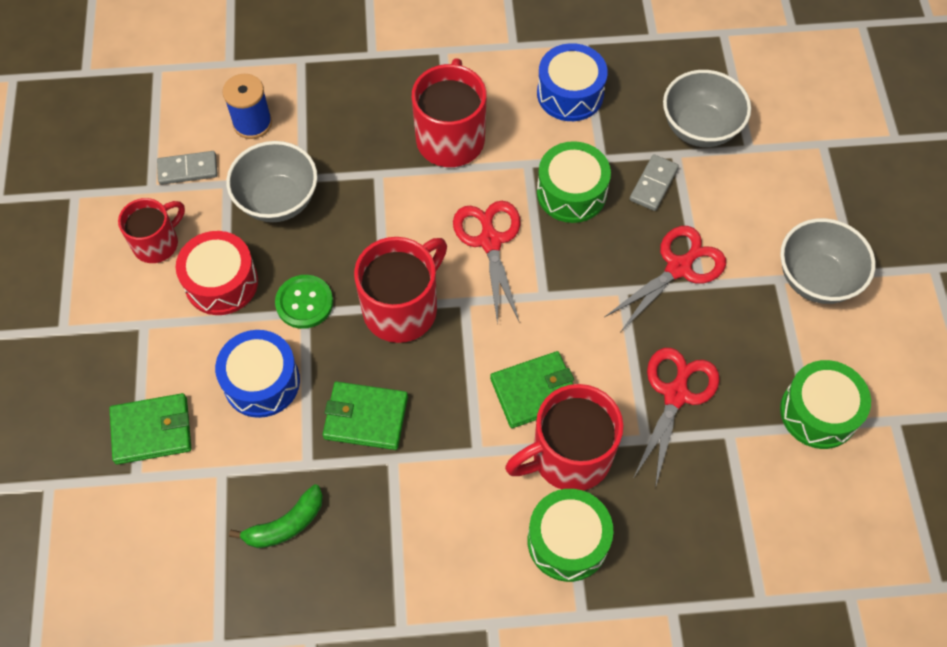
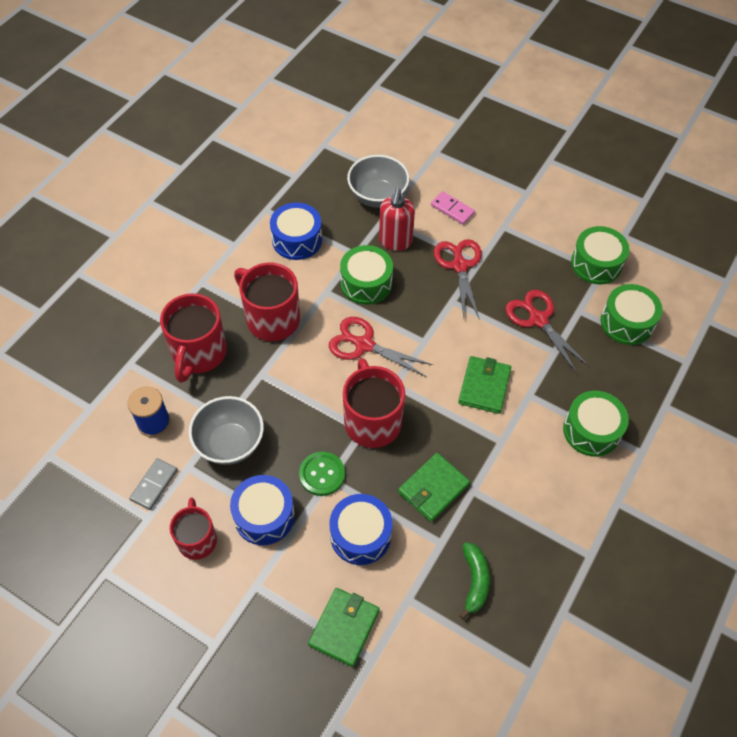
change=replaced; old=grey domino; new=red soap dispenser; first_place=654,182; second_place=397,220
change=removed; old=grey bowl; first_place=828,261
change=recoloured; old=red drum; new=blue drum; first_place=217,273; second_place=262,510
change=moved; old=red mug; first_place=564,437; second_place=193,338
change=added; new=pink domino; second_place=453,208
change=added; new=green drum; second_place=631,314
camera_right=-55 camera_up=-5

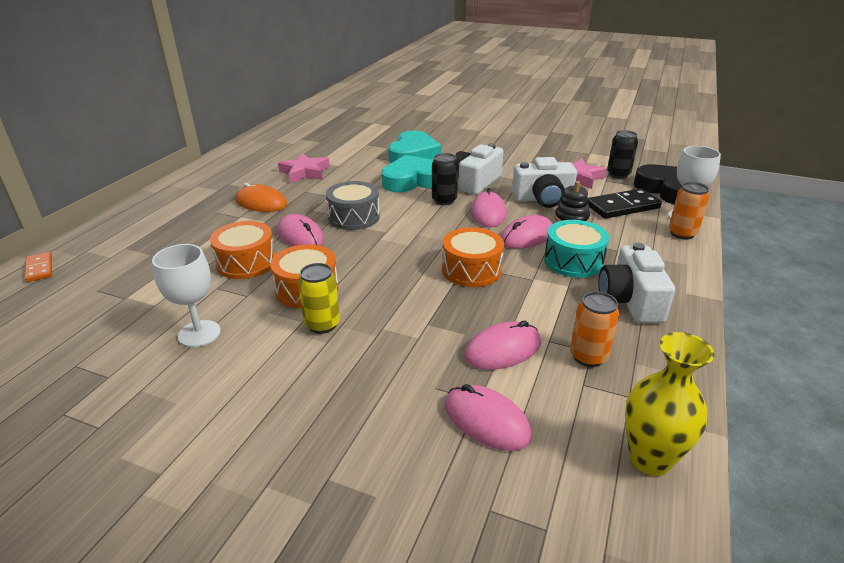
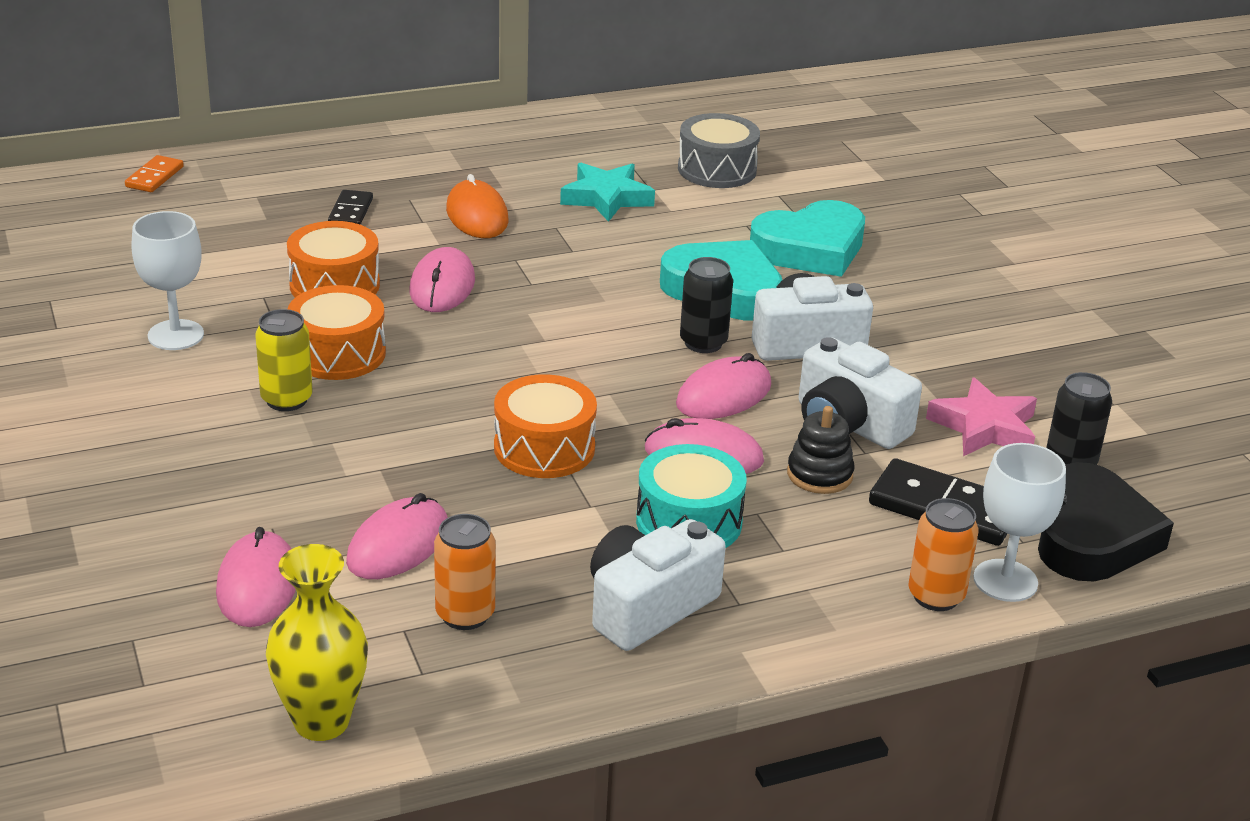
change=recoloured; old=pink star; new=turquoise star; first_place=304,168; second_place=607,192
change=moved; old=grey drum; first_place=353,205; second_place=719,150
change=turned; old=pink mouse; first_place=502,345; second_place=397,536; degrees=-75
change=added; new=black domino; second_place=350,207
camera_right=45 camera_up=0

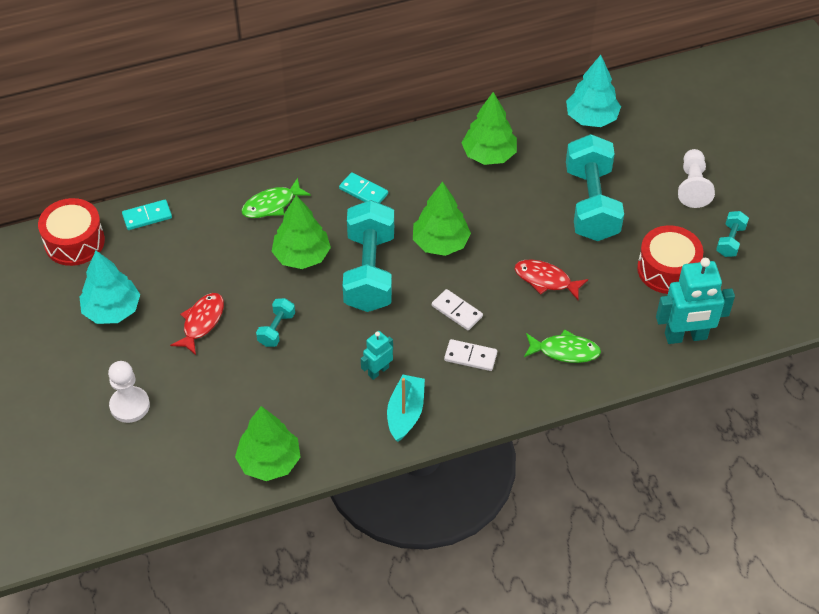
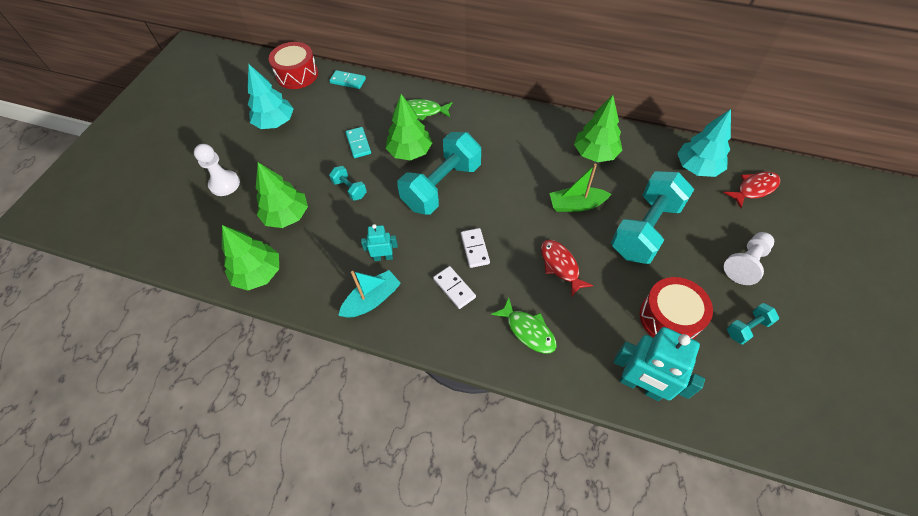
change=moved; old=turquoise domino; first_place=363,187; second_place=358,142
change=moved; old=green tree; first_place=442,218; second_place=282,195
change=moved; old=red fish; first_place=197,324; second_place=752,189
change=turned; old=turquoise dumbbell; first_place=275,322; second_place=348,183; degrees=75
change=added; new=green boat; second_place=581,188
camera_right=40 camera_up=5

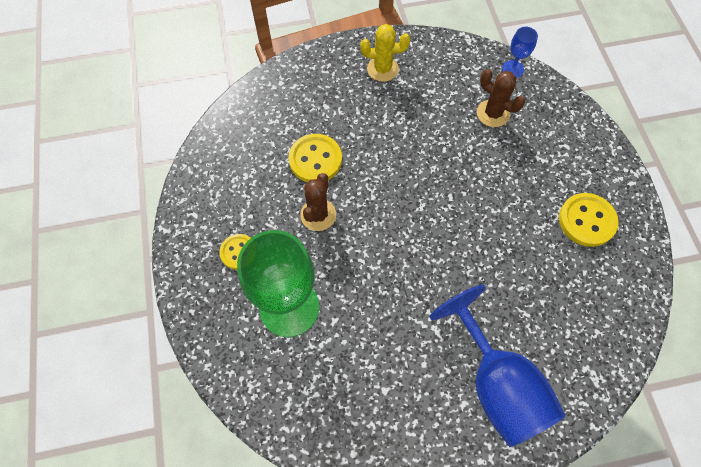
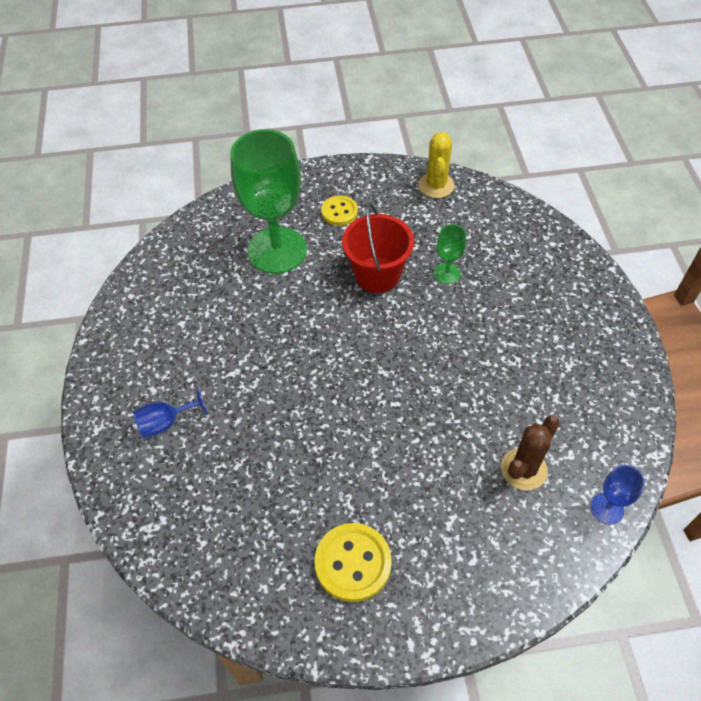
change=moved; old=yellow cactus; first_place=385,53; second_place=437,165
change=replaced; old=yellow button; new=green goblet; first_place=315,158; second_place=450,254
change=replaced; old=brown cactus; new=red bucket; first_place=318,202; second_place=378,248
change=resized; old=blue goblet; first_place=498,366; second_place=170,412; factor=0.44
camera_right=95 camera_up=-10

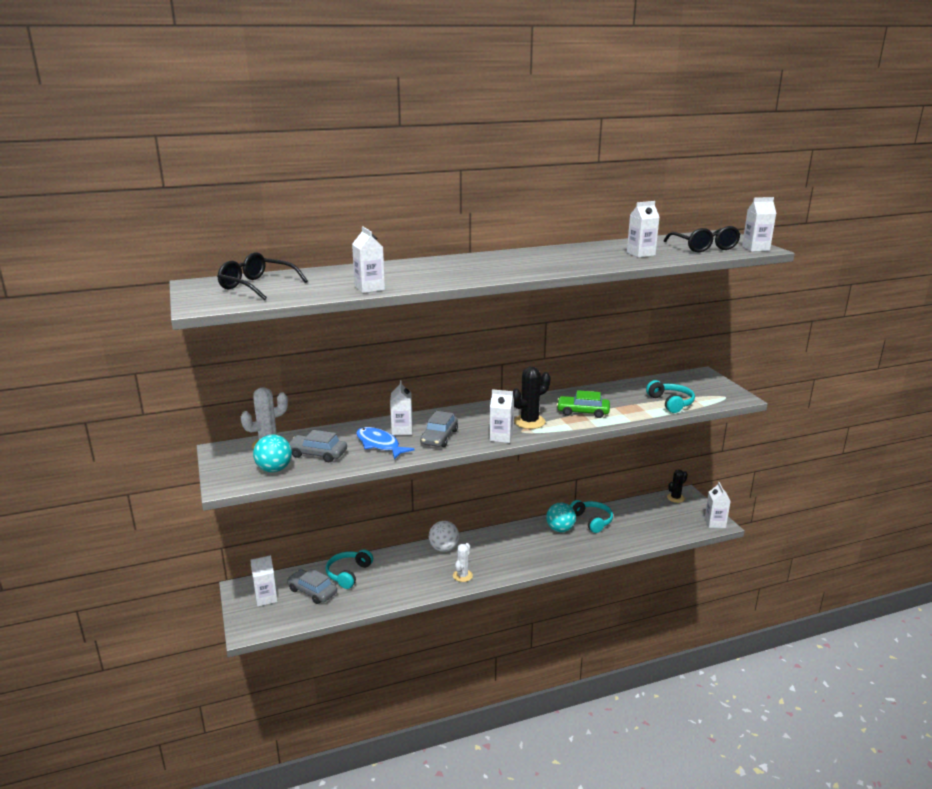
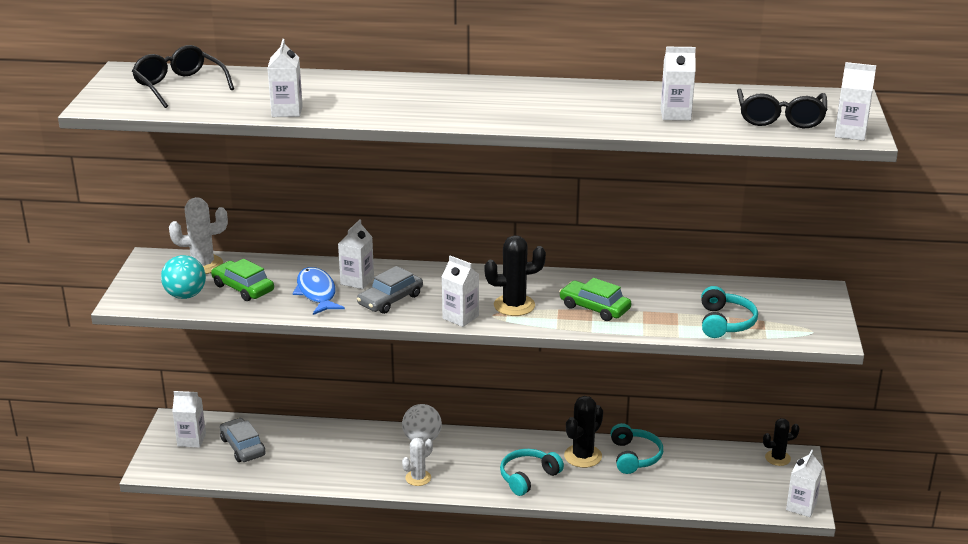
change=recoloured; old=grey car; new=green car; first_place=318,446; second_place=242,280
change=replaced; old=turquoise ball; new=black cactus; first_place=561,517; second_place=583,432
change=moved; old=turquoise headphones; first_place=349,569; second_place=532,472
camera_right=25 camera_up=5

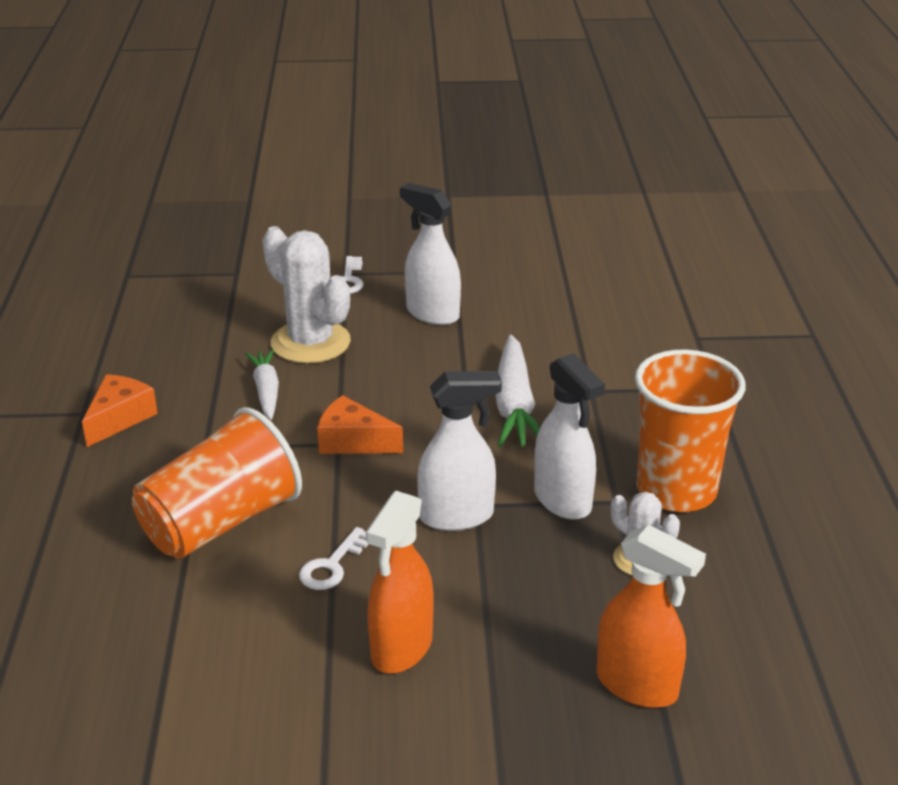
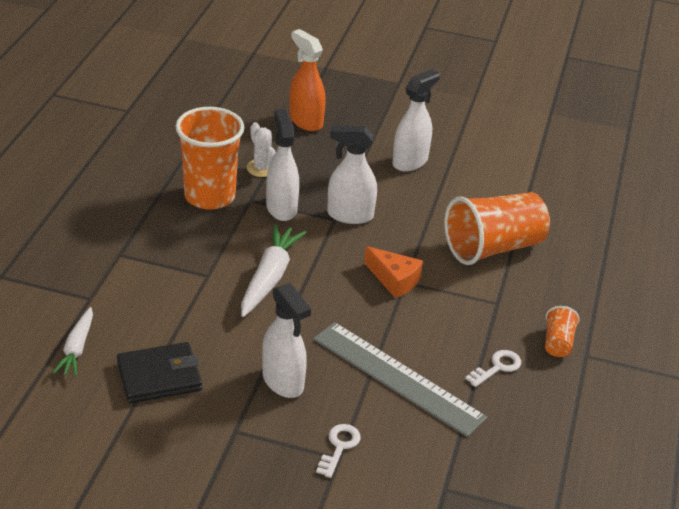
change=replaced; old=white cactus; new=grey ruler; first_place=306,295; second_place=400,379
change=moved; old=white carrot; first_place=262,384; second_place=72,342
change=replaced; old=orange cheese; new=orange cup; first_place=120,410; second_place=562,331
change=recoloured; old=orange spray bottle; new=white spray bottle; first_place=400,582; second_place=416,120
change=moved; old=white key; first_place=334,558; second_place=493,368
change=added; new=black wallet; second_place=159,372
camera_right=-165 camera_up=5

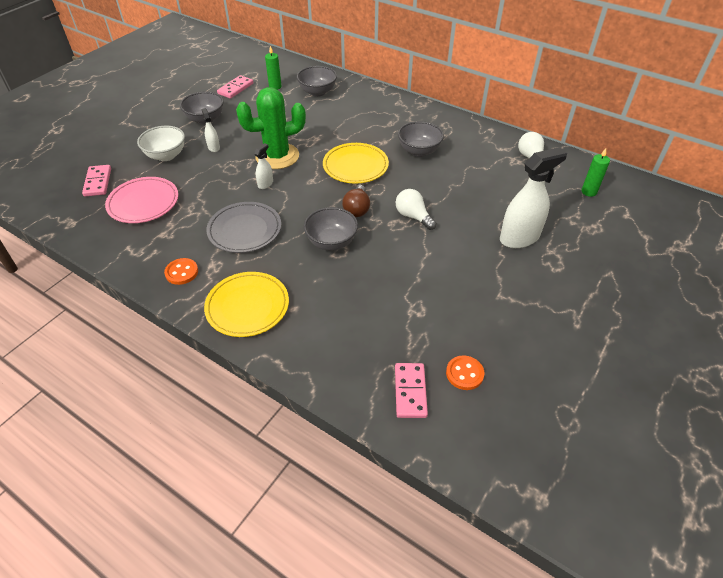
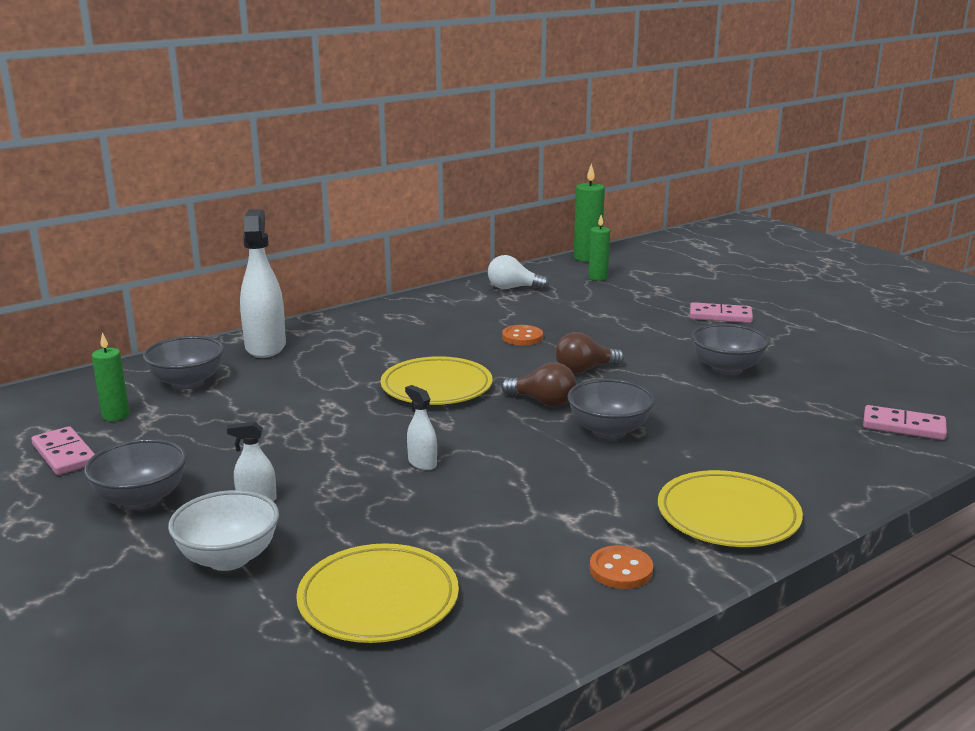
change=removed; old=green cactus; first_place=271,128
change=moved; old=grey bowl; first_place=421,139; second_place=730,349
change=moved; old=white spray bottle; first_place=533,197; second_place=263,283
change=moved; old=pink domino; first_place=96,181; second_place=721,312
change=recoloured; old=pink plate; new=yellow plate; first_place=141,200; second_place=377,593
change=recoloured; old=white light bulb; new=brown light bulb; first_place=416,209; second_place=589,353
change=removed; old=grey plate; first_place=243,227
change=moved; old=orange button; first_place=465,372; second_place=522,335
change=added; new=green candle; second_place=589,212
camera_right=-70 camera_up=-25

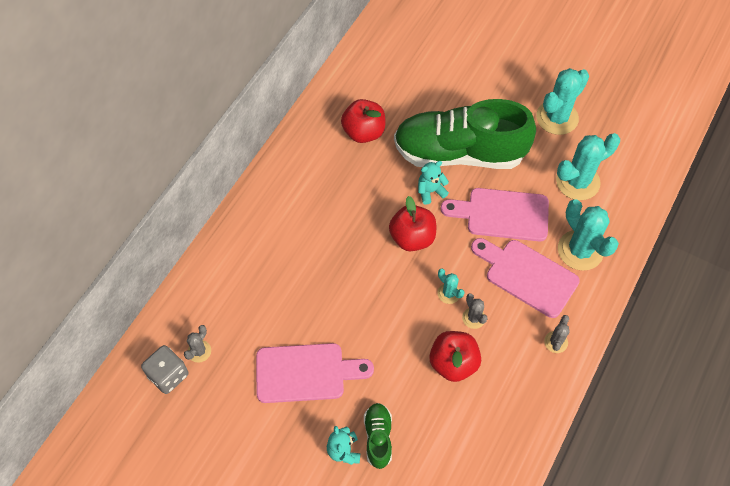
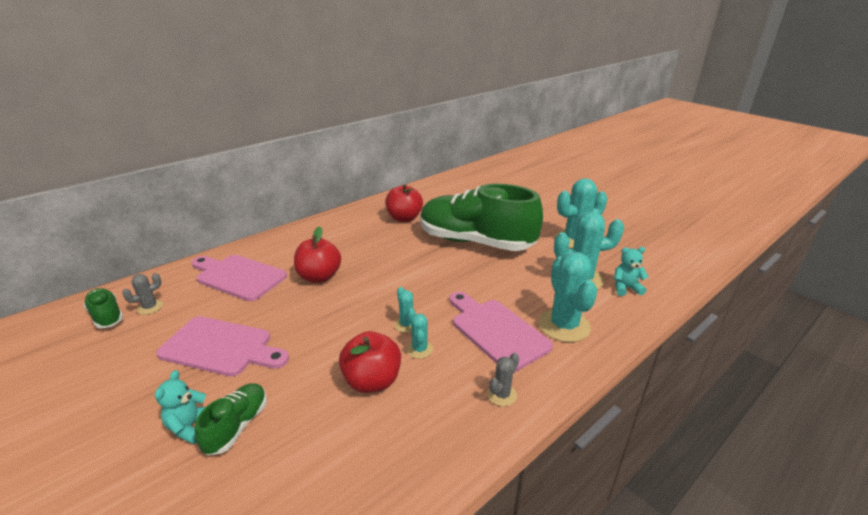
change=moved; old=turquoise teddy bear; first_place=433,183; second_place=631,271
change=moved; old=pink cutting board; first_place=495,214; second_place=239,278
change=moved; old=red apple; first_place=412,223; second_place=317,254
change=recoloured; old=grey cactus; new=turquoise cactus; first_place=475,311; second_place=420,336
change=replaced; old=grey dice; new=green shoe; first_place=165,369; second_place=103,308
camera_right=20 camera_up=-30

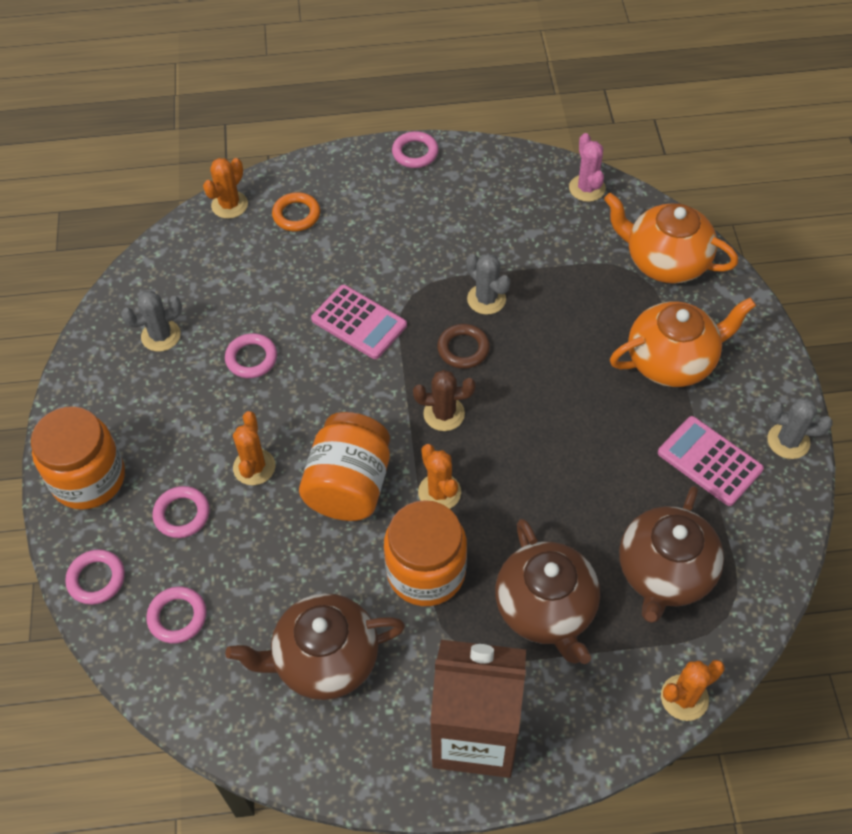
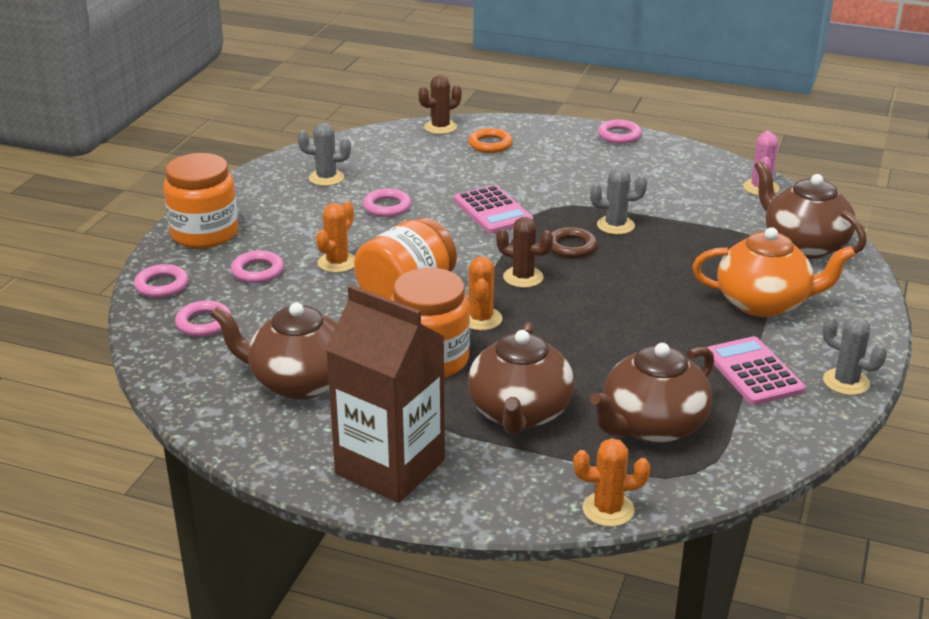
change=recoloured; old=orange cactus; new=brown cactus; first_place=225,188; second_place=440,104
change=recoloured; old=orange teapot; new=brown teapot; first_place=671,238; second_place=810,210
change=turned; old=grey cactus; first_place=488,284; second_place=618,201; degrees=-75
camera_right=25 camera_up=-25

